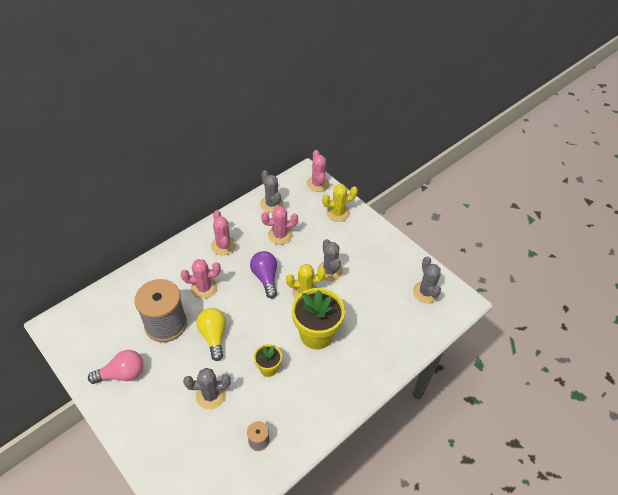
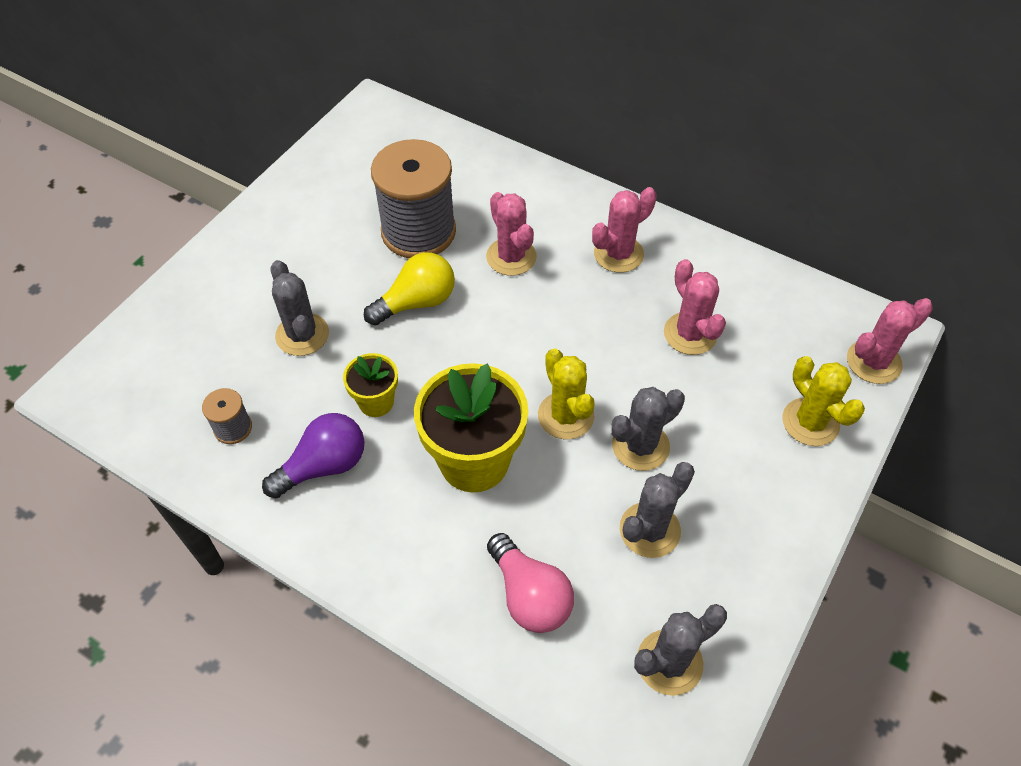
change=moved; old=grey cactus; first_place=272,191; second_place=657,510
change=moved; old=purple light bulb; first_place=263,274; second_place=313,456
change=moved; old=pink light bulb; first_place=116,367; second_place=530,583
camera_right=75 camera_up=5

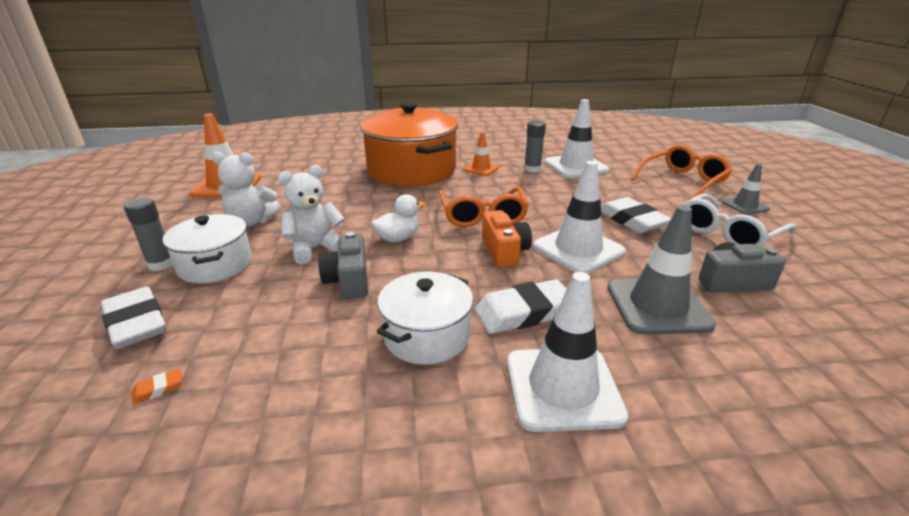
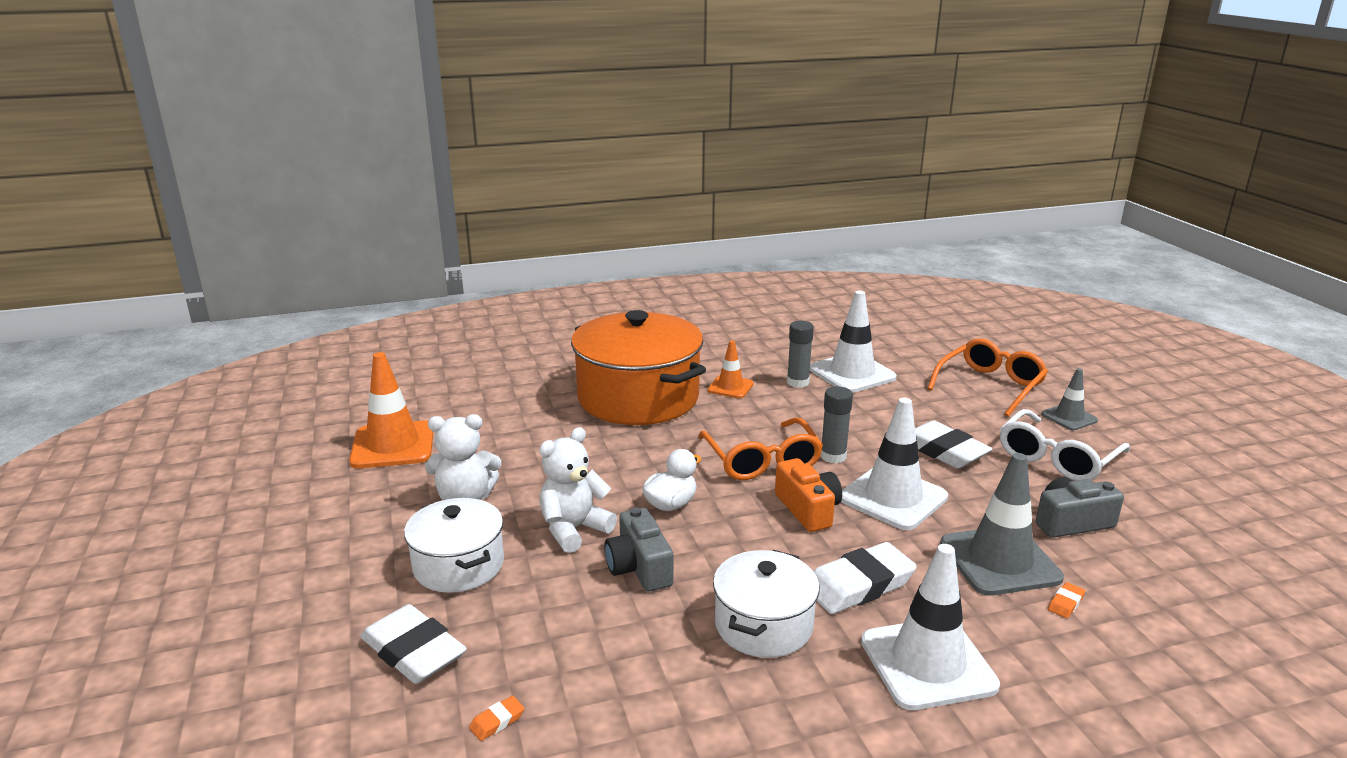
change=moved; old=grey glue stick; first_place=148,234; second_place=836,424
change=added; new=orange eraser; second_place=1066,600
camera_right=-10 camera_up=-5

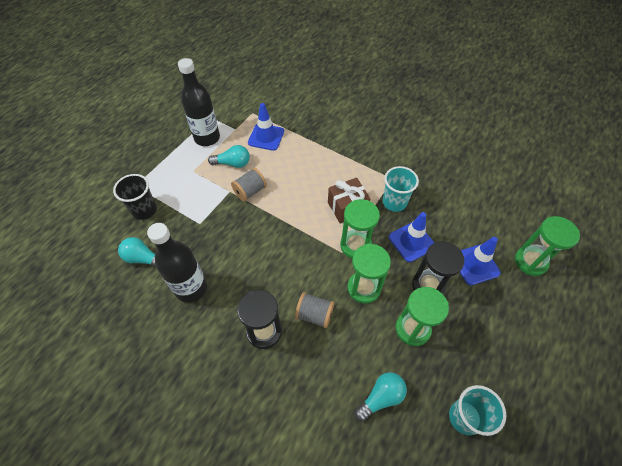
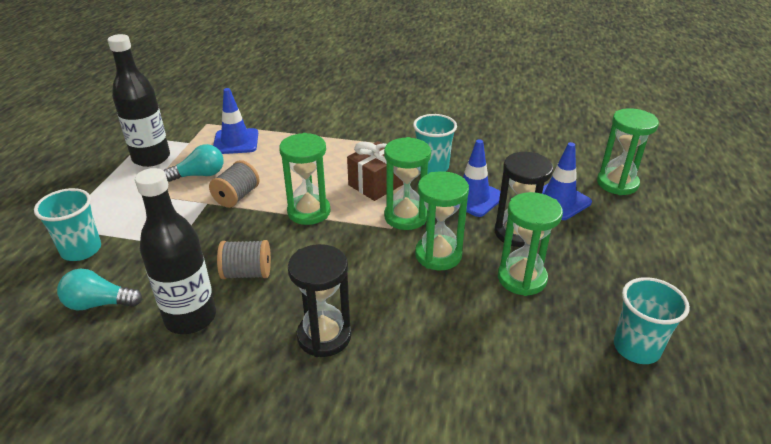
change=recoloured; old=black cup; new=turquoise cup; first_place=135,197; second_place=67,224
change=moved; old=grey spool; first_place=314,310; second_place=244,259
change=removed; old=turquoise light bulb; first_place=381,396
change=added; new=green hourglass; second_place=305,179
camera_right=-20 camera_up=-20

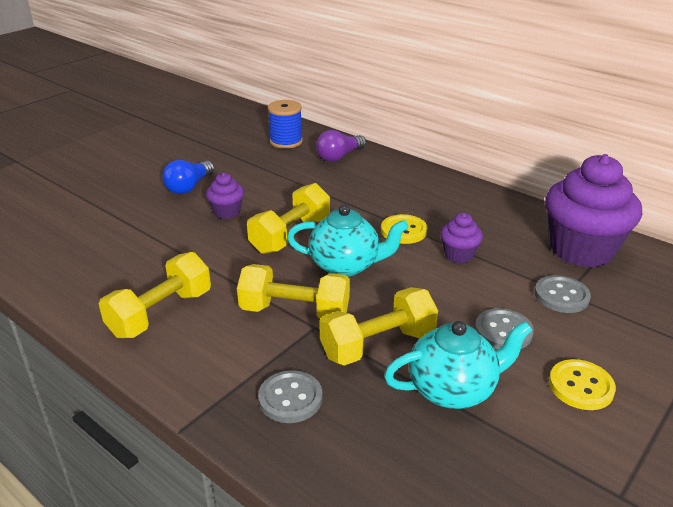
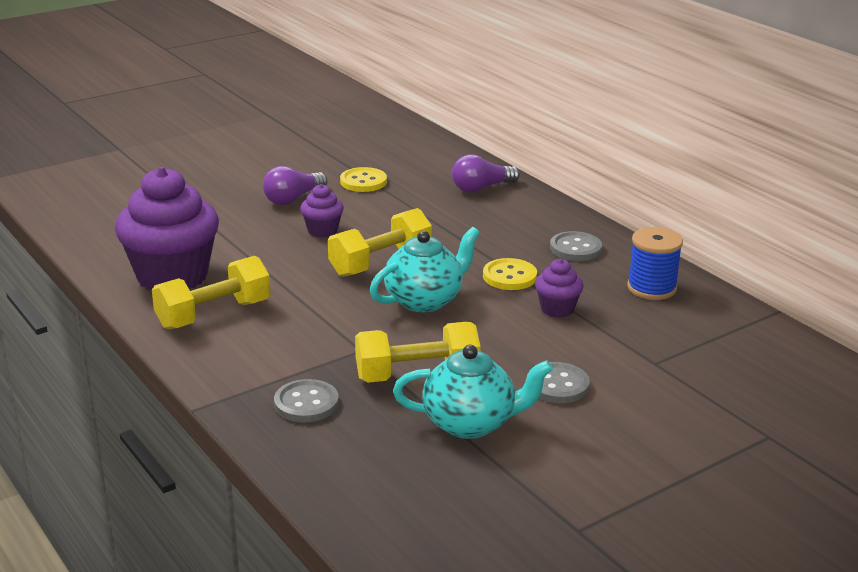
change=moved; old=blue spool; first_place=285,124; second_place=655,263
change=moved; old=purple cupcake; first_place=593,211; second_place=167,228
change=recoloured; old=blue light bulb; new=purple light bulb; first_place=188,177; second_place=295,185
change=turned; old=turquoise teapot; first_place=348,241; second_place=425,270; degrees=-60
change=removed; old=yellow dumbbell; first_place=293,291
change=moved; old=grey button; first_place=563,294; second_place=576,246
change=moved; old=yellow button; first_place=582,384; second_place=363,179
camera_right=15 camera_up=-5

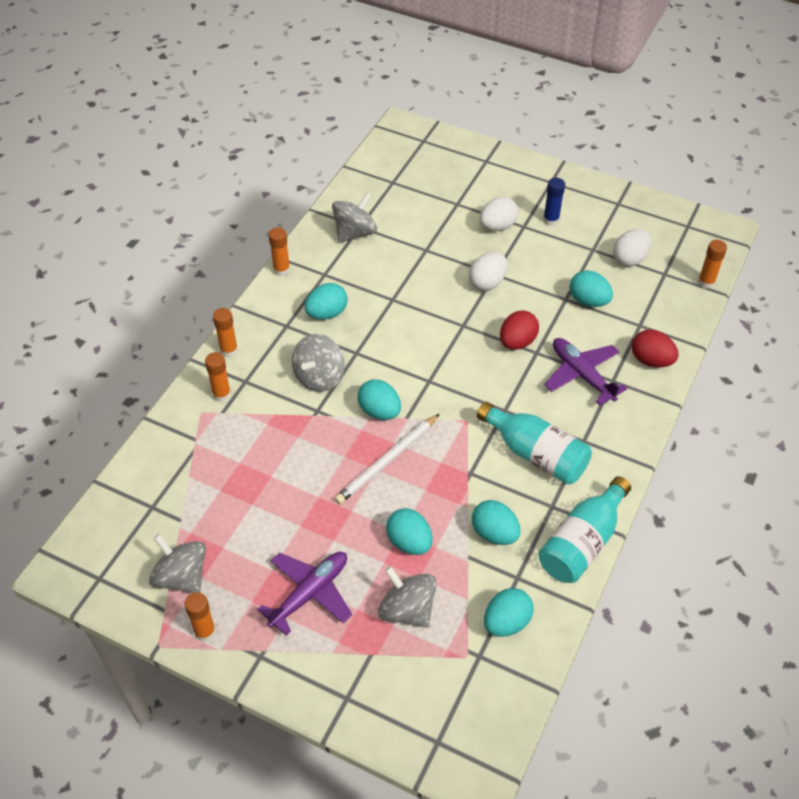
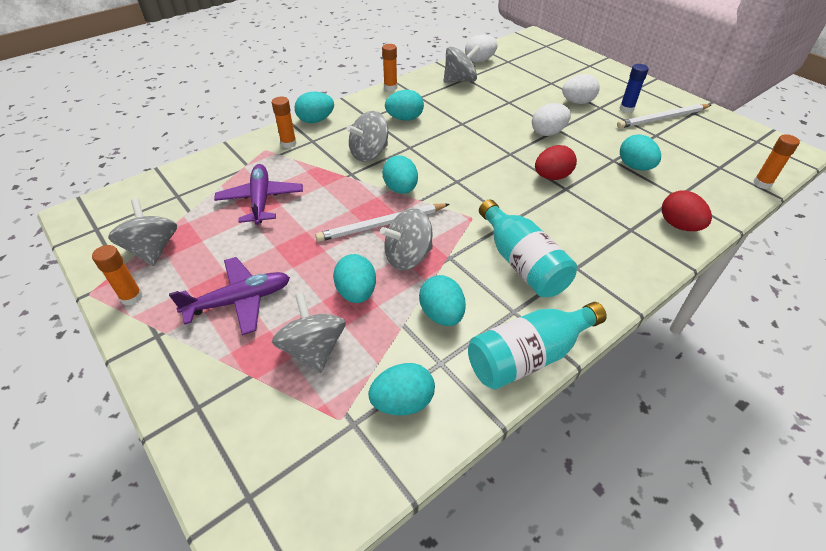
change=moved; old=white egg; first_place=632,248; second_place=481,48
change=replaced; old=orange glue stick; new=turquoise egg; first_place=225,333; second_place=314,107
change=moved; old=purple plane; first_place=585,372; second_place=258,194
change=added; new=white pencil; second_place=664,116
change=added; new=grey spinning top; second_place=406,239
camera_right=25 camera_up=-5

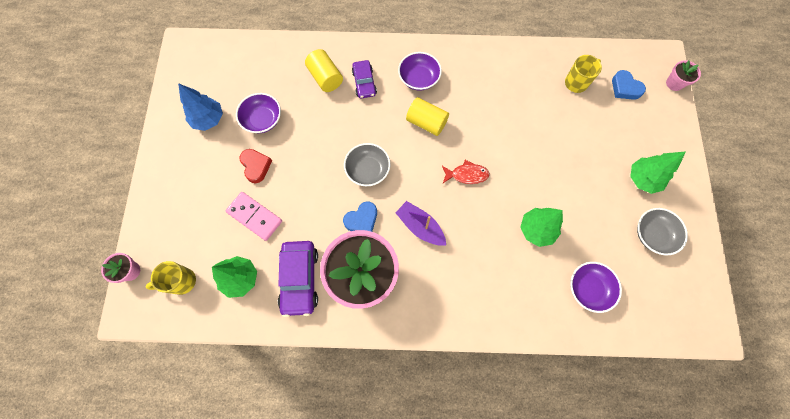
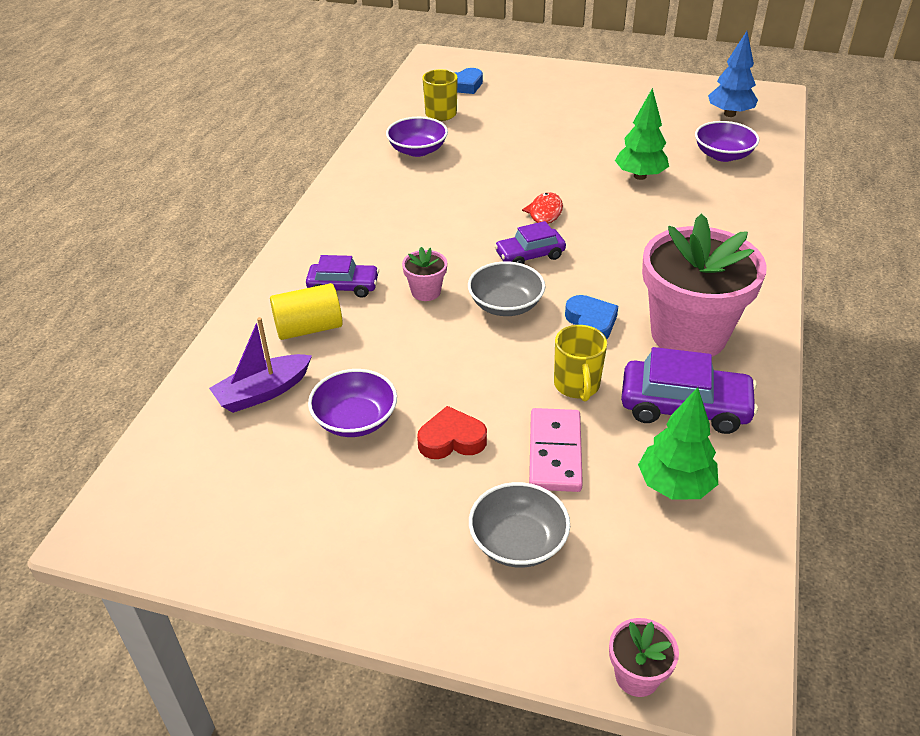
change=moved; old=purple bowl; first_place=420,71; second_place=417,137
change=moved; old=pink flower pot; first_place=683,75; second_place=424,274
change=moved; old=blue tree; first_place=200,107; second_place=733,74
change=removed; old=yellow cylinder; first_place=427,116
change=removed; old=green tree; first_place=658,172
change=turned; old=pink domino; first_place=254,216; second_place=556,450; degrees=-45
change=moved; old=purple boat; first_place=421,223; second_place=260,365
change=moved; old=grey bowl; first_place=662,231; second_place=519,525
change=moved; old=yellow mug; first_place=171,278; second_place=580,363
change=added; new=purple car; second_place=530,242
camera_right=-75 camera_up=-30

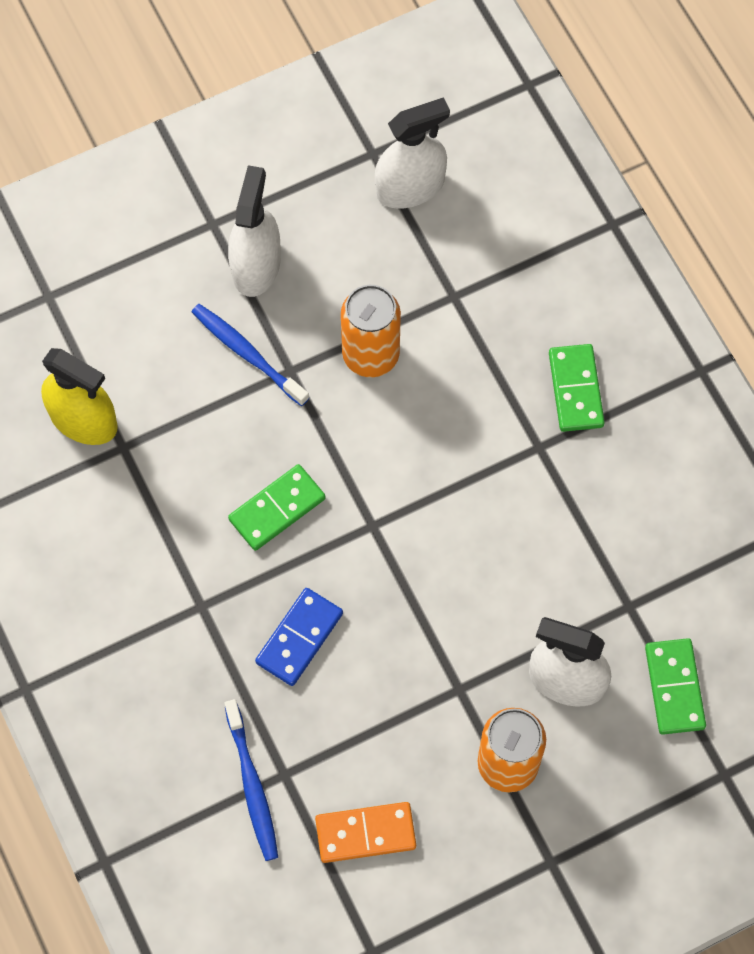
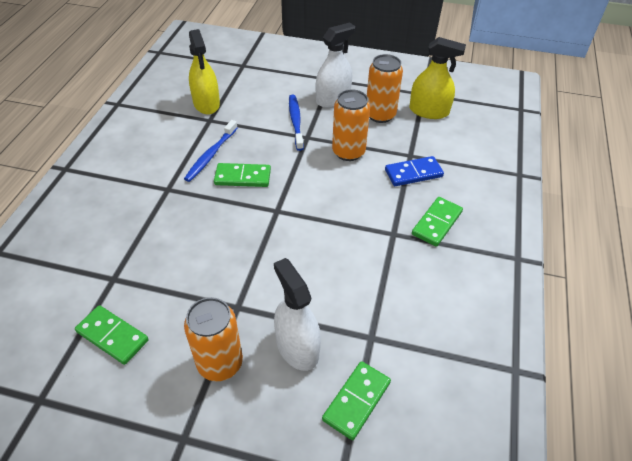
change=recoloured; old=white spray bottle; new=yellow spray bottle; first_place=412,153; second_place=438,78
change=moved; old=blue domino; first_place=299,637; second_place=414,171
change=moved; old=blue toothbrush; first_place=251,780; second_place=210,151
change=recoloured; old=orange domino; new=green domino; first_place=365,832; second_place=112,335
change=added; new=orange can; second_place=385,88
camera_right=40 camera_up=-20

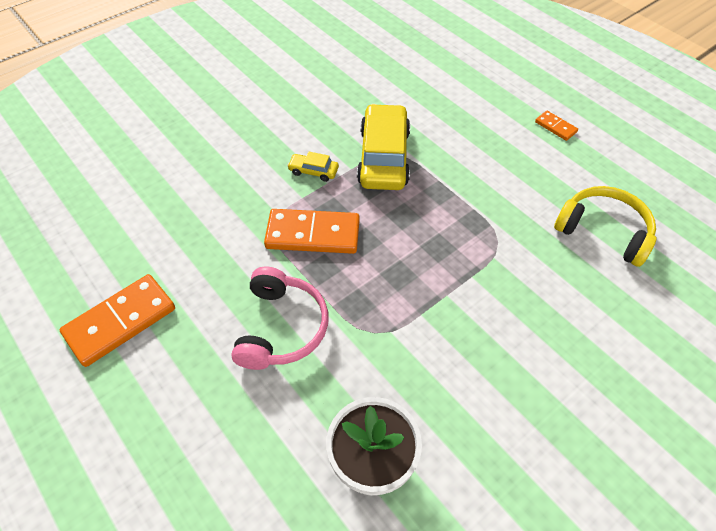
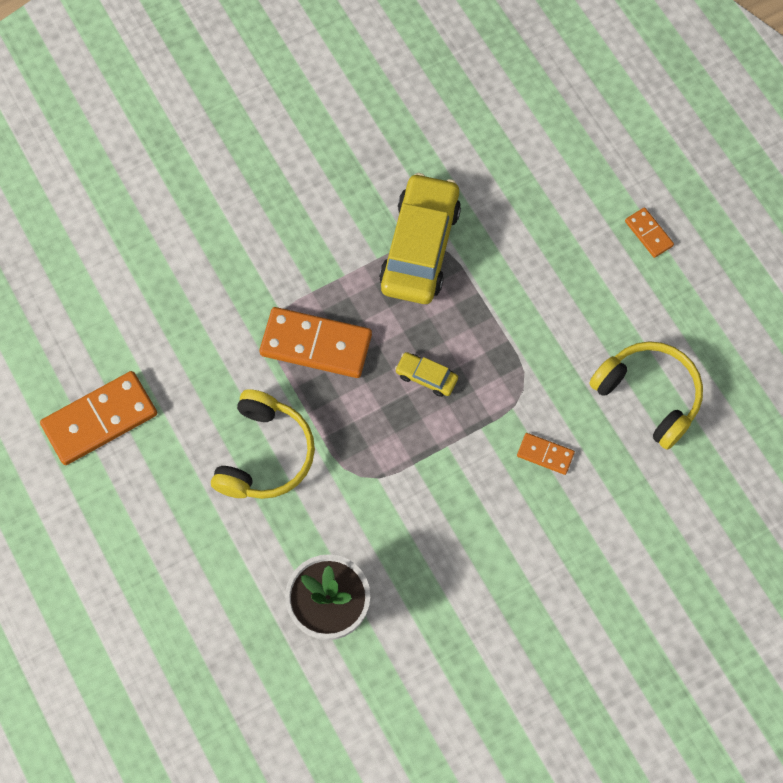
change=moved; old=yellow car; first_place=313,166; second_place=426,374
change=recoloured; old=pink headphones; new=yellow headphones; first_place=279,318; second_place=263,444
change=added; new=orange domino; second_place=546,454
camera_right=10 camera_up=15

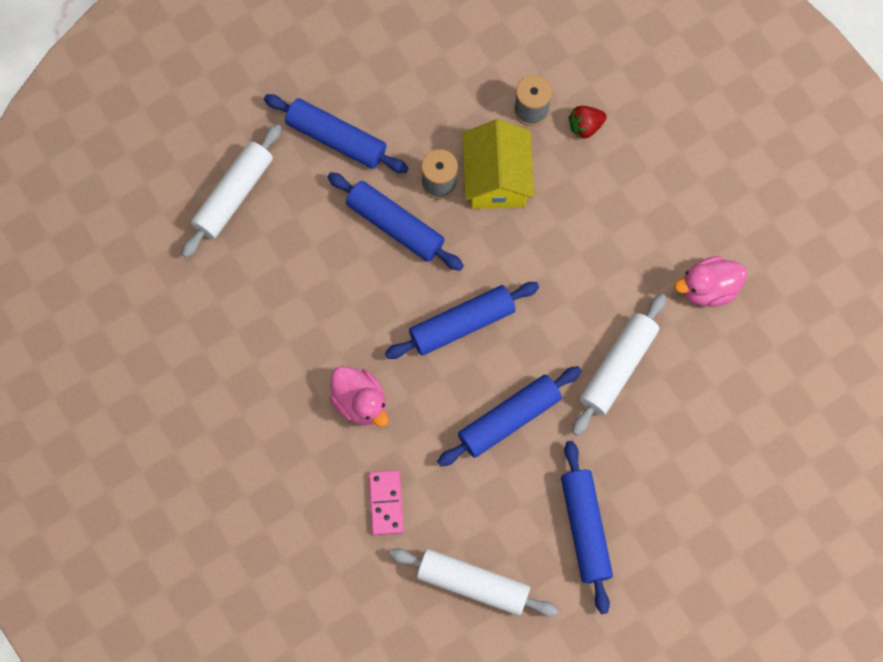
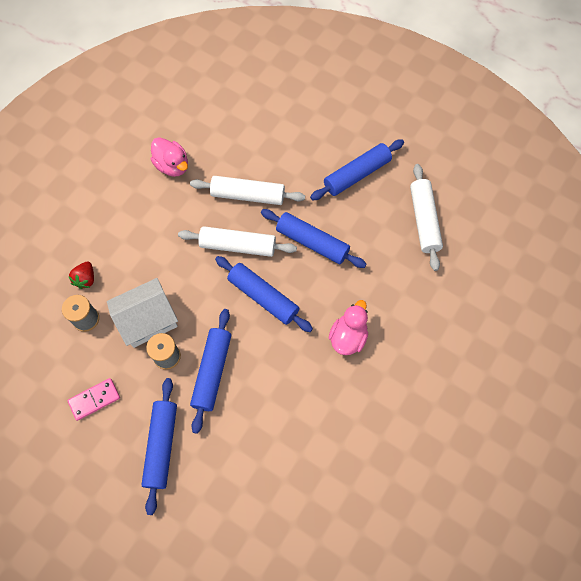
change=turned; old=red strawberry; first_place=587,122; second_place=81,275; degrees=60
change=recoloured; old=yellow house; new=white house; first_place=498,164; second_place=142,313
change=moved; old=white rolling pin; first_place=232,191; second_place=237,241
change=moved; old=pink domino; first_place=386,502; second_place=93,399
camera_right=-115 camera_up=-5

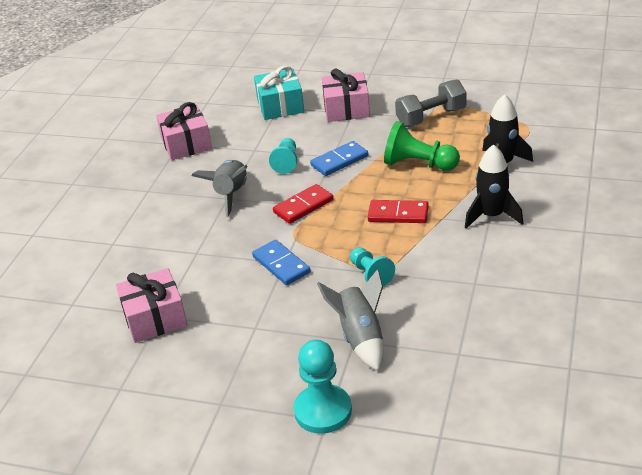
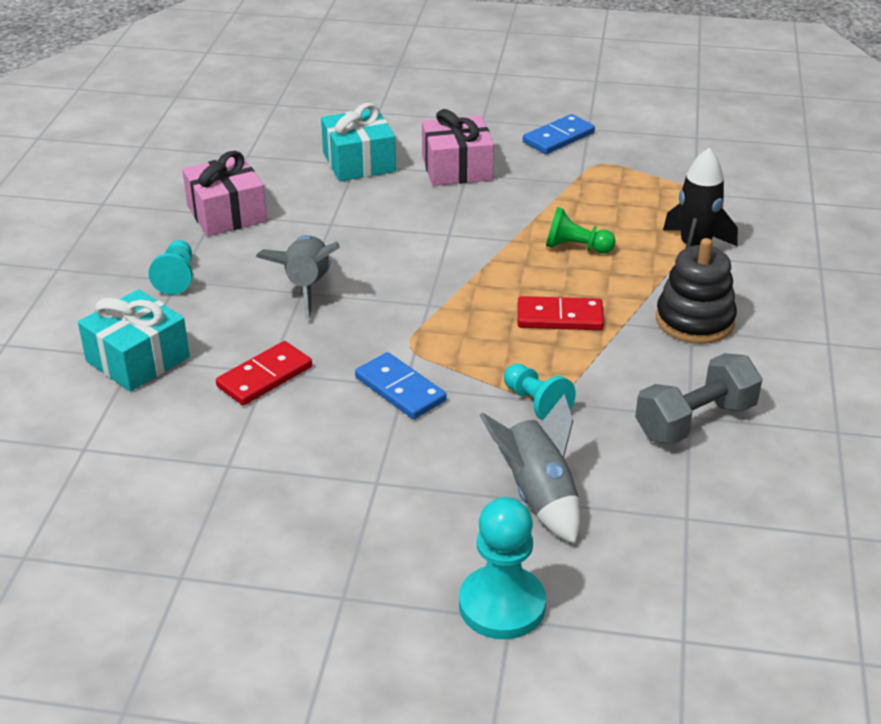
change=moved; old=grey dumbbell; first_place=430,103; second_place=698,399
change=resized; old=green pawn; first_place=422,146; second_place=581,230; factor=0.64
change=moved; old=turquoise pawn; first_place=283,156; second_place=170,267
change=moved; old=blue domino; first_place=339,158; second_place=559,134
change=replaced; old=black rocket; new=black stacking toy; first_place=494,186; second_place=696,291
change=moved; old=red domino; first_place=303,204; second_place=264,373
change=removed; old=pink gift; first_place=152,305
change=added; new=turquoise gift; second_place=134,340
camera_right=-10 camera_up=0

